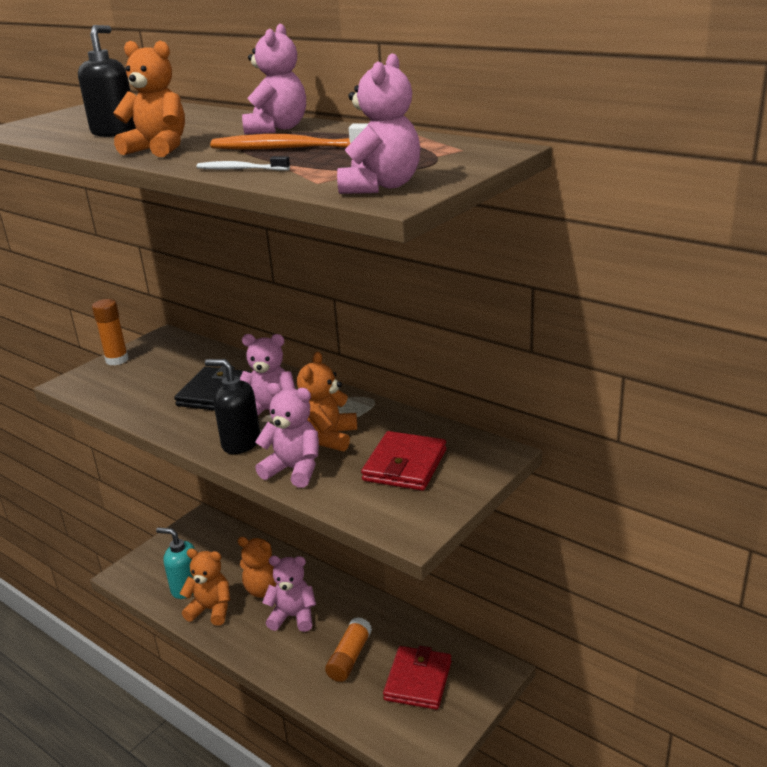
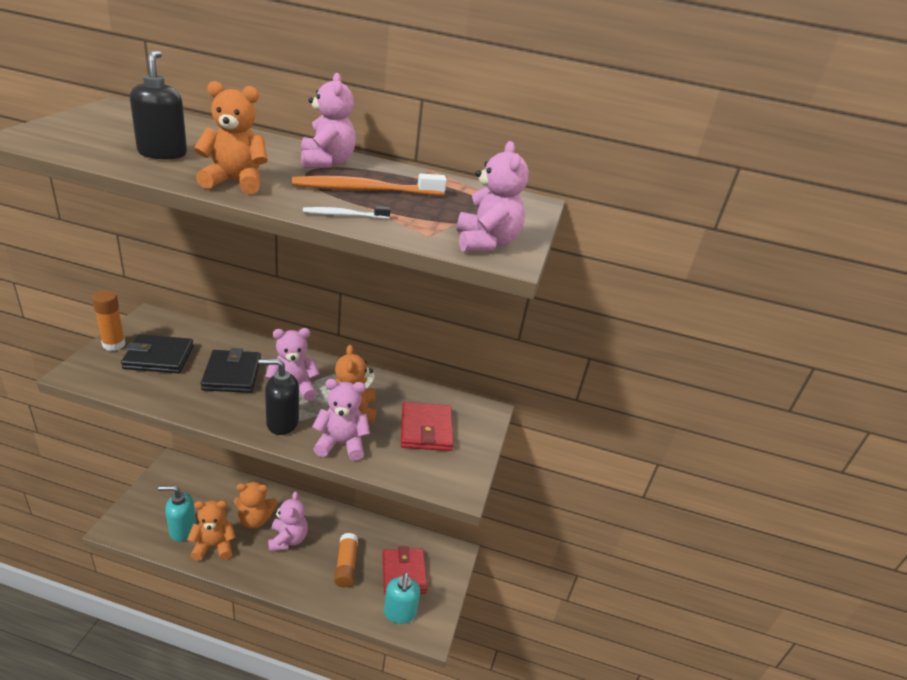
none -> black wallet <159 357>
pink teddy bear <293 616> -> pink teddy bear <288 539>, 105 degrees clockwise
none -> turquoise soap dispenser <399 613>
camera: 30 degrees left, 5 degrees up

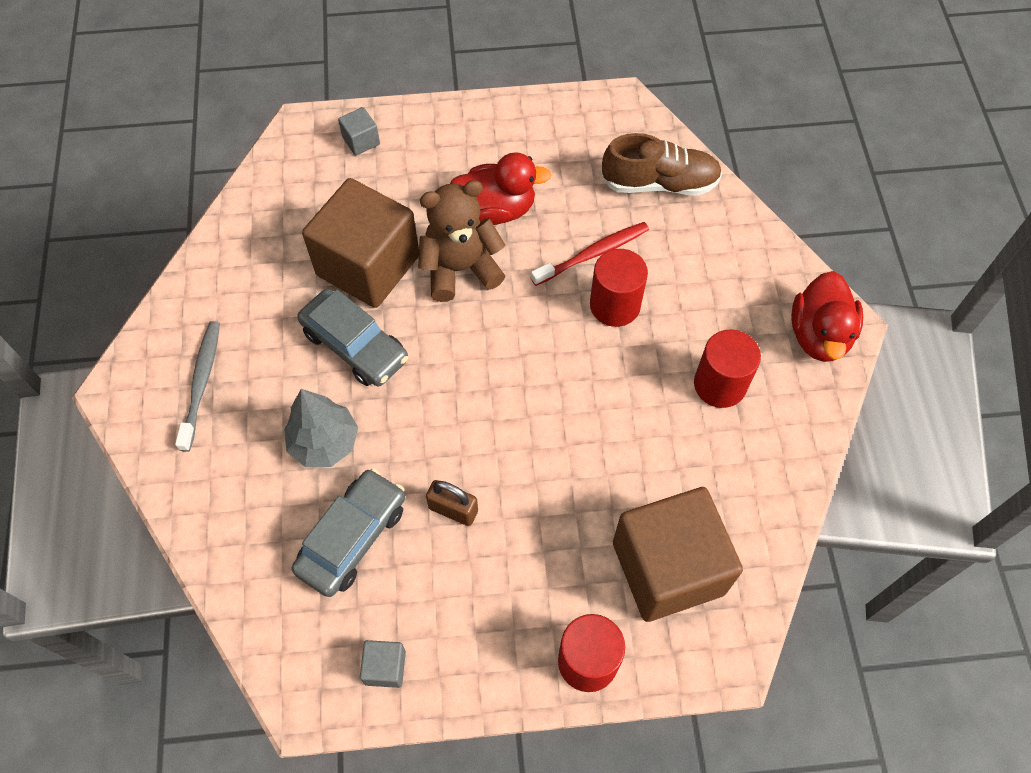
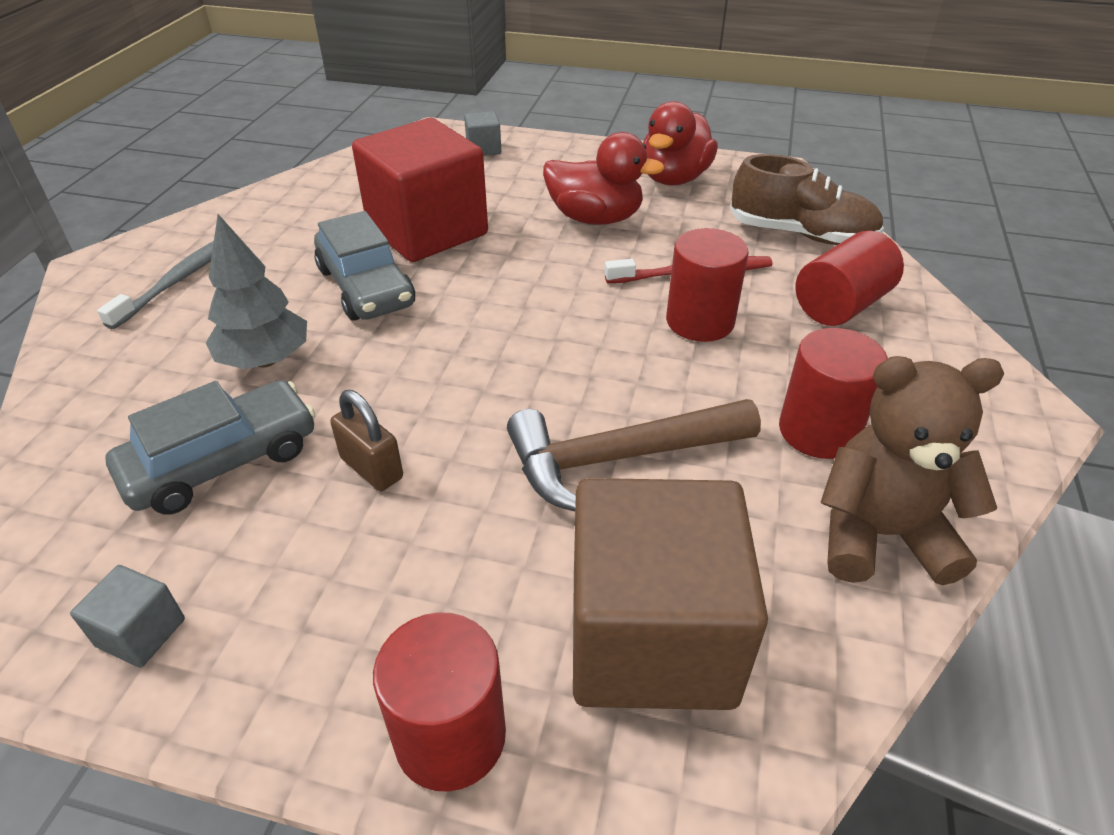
brown cube <368 265> -> red cube <427 231>
none -> brown hammer <619 458>
red duck <819 335> -> red duck <674 179>, relocated
none -> red cylinder <840 305>
brown teddy bear <460 269> -> brown teddy bear <880 535>, relocated
camera: 20 degrees right, 20 degrees down

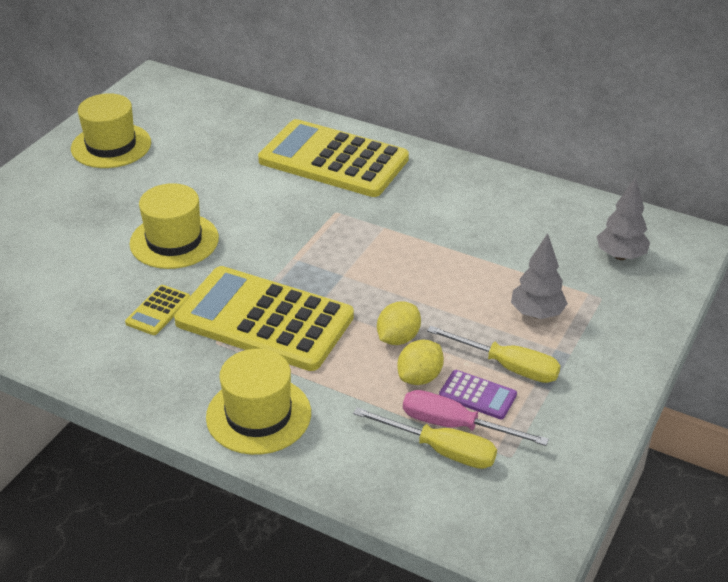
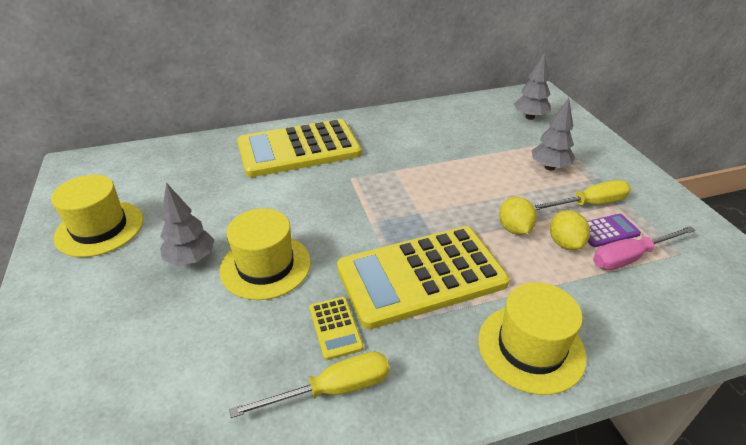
none -> grey tree <191 259>
yellow screwdriver <441 450> -> yellow screwdriver <332 389>, relocated
camera: 45 degrees left, 0 degrees up

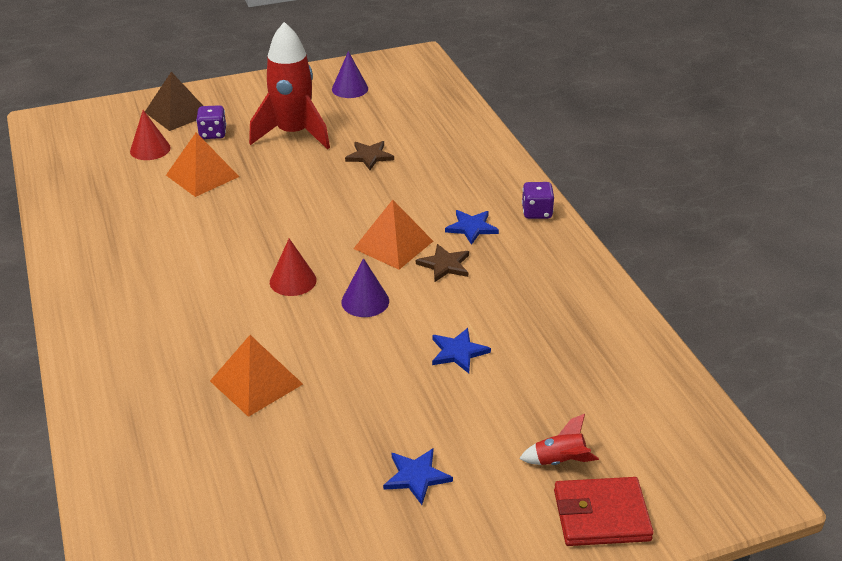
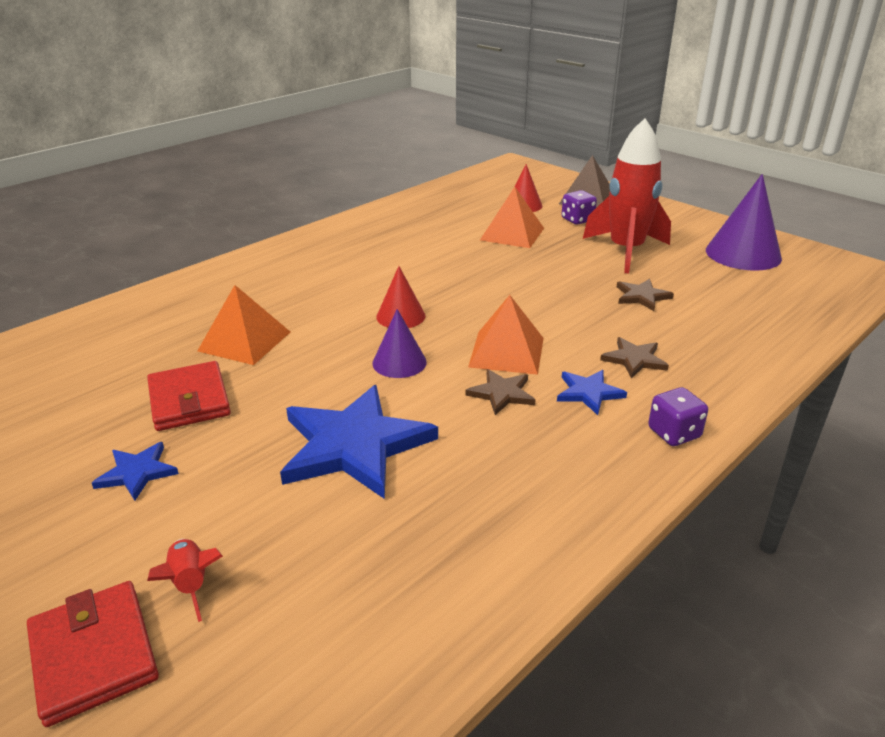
none -> red wallet <189 400>
blue star <458 352> -> blue star <354 445>, x2.10
none -> brown star <634 359>
purple cone <350 89> -> purple cone <743 254>, x1.70
camera: 65 degrees right, 5 degrees down

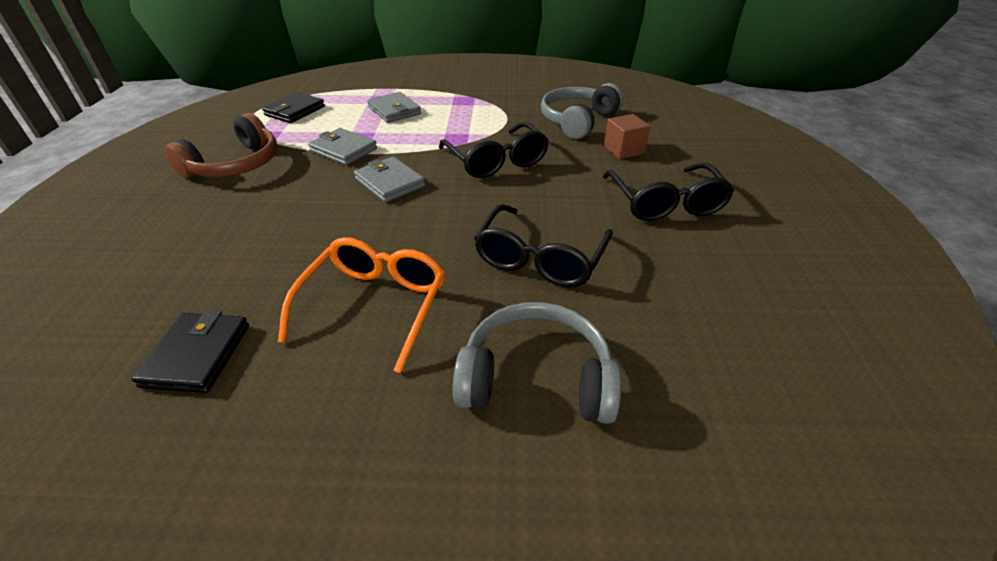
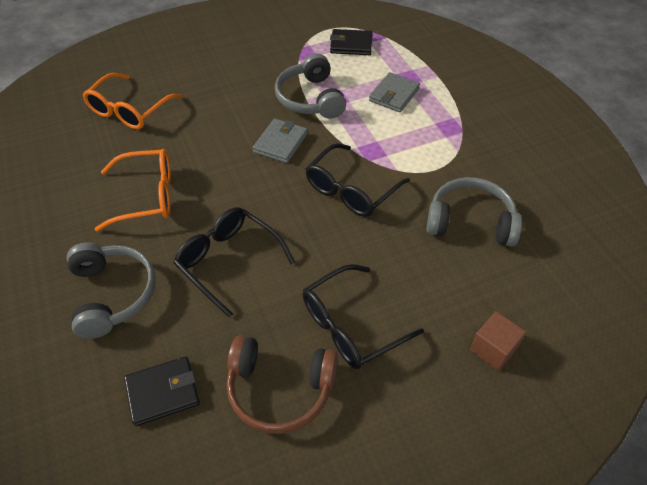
none -> orange glasses <129 110>
black wallet <197 355> -> black wallet <163 392>, relocated
black glasses <540 259> -> black glasses <228 261>, 45 degrees clockwise
brown headphones <235 165> -> brown headphones <280 389>, relocated
grey wallet <343 150> -> grey headphones <310 98>
brown cube <623 150> -> brown cube <493 349>, relocated
camera: 65 degrees right, 10 degrees up

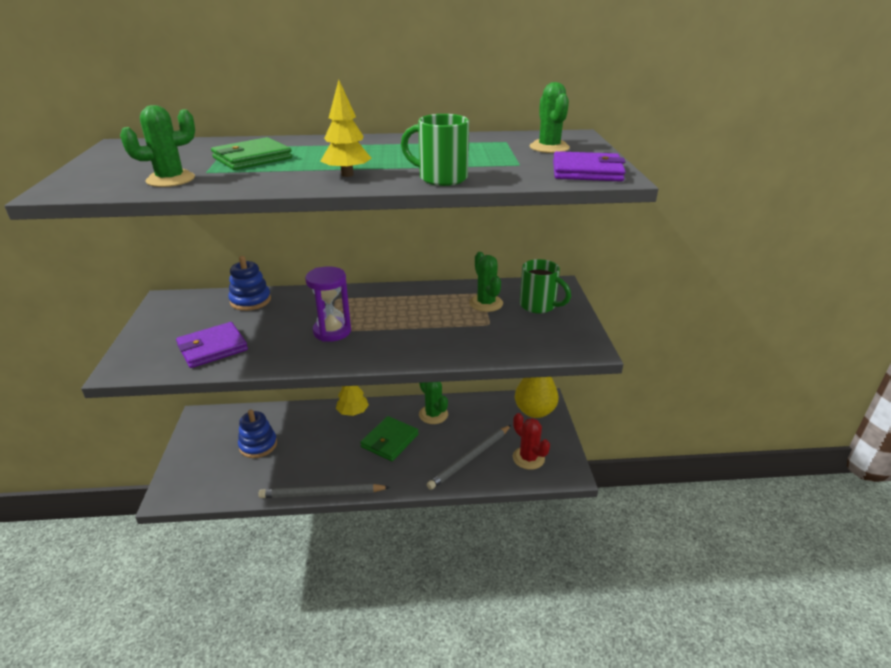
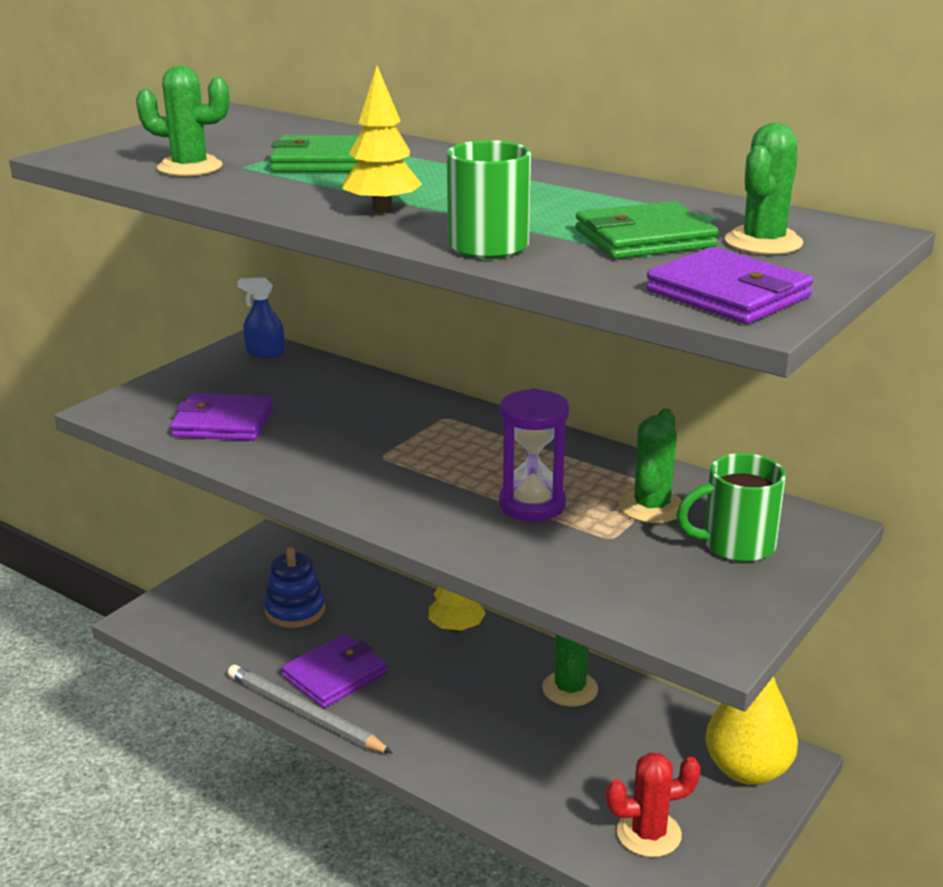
none -> blue spray bottle <265 352>
none -> purple wallet <335 675>
purple hourglass <332 331> -> purple hourglass <532 504>, relocated
green wallet <389 441> -> green wallet <644 238>, relocated
red cactus <528 458> -> red cactus <648 833>, 75 degrees clockwise
green mug <539 306> -> green mug <735 545>, 90 degrees clockwise
blue stacking toy <250 301> -> none
grey pencil <470 458> -> none
camera: 40 degrees right, 5 degrees down

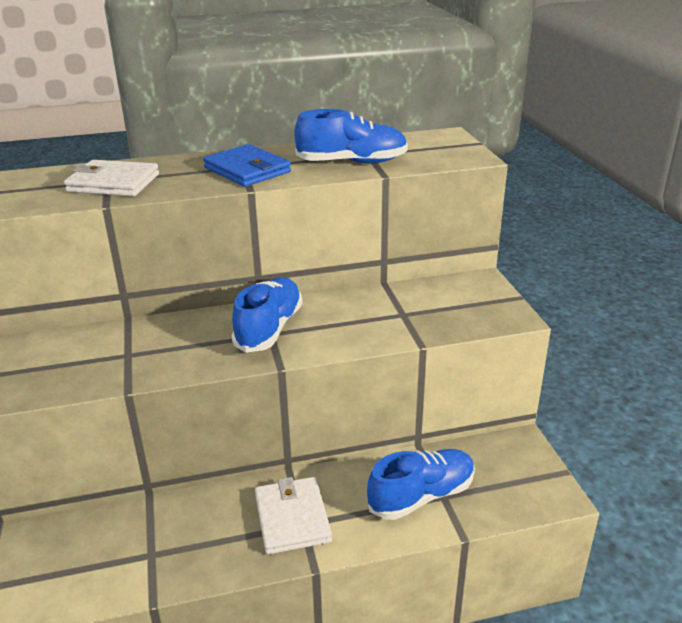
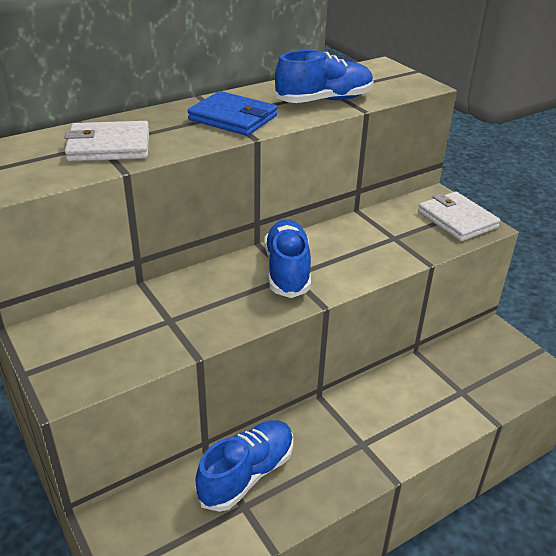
blue shoe <421 496> -> blue shoe <247 474>, relocated
white wallet <292 518> -> white wallet <457 220>, relocated
camera: 20 degrees left, 5 degrees up

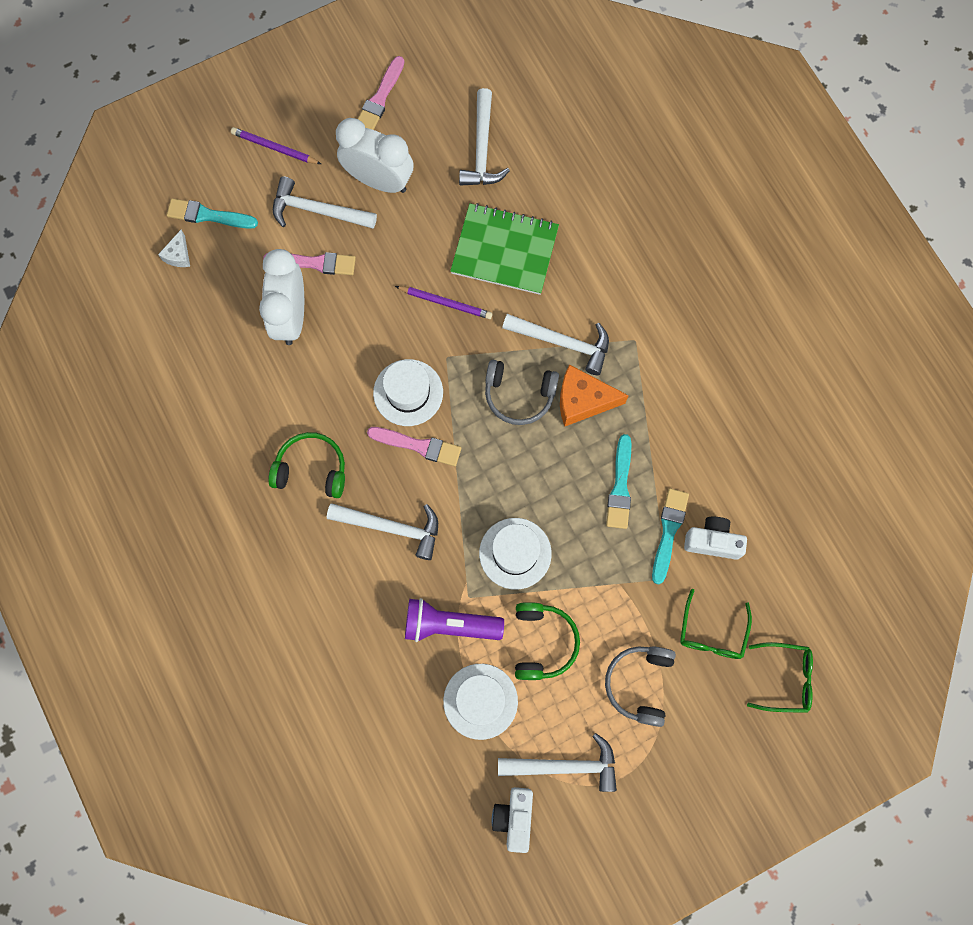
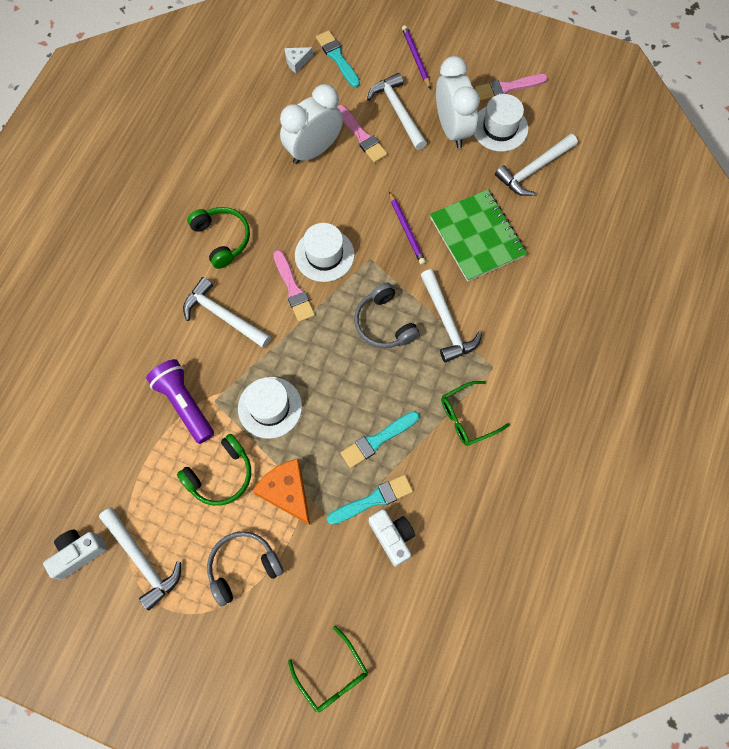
white hammer <391 527> -> white hammer <223 316>, 150 degrees clockwise
orange cheese <583 401> -> orange cheese <287 492>, relocated
green glasses <712 632> -> green glasses <468 417>, relocated
white hat <480 701> -> white hat <500 128>, relocated
camera: 50 degrees right, 5 degrees down

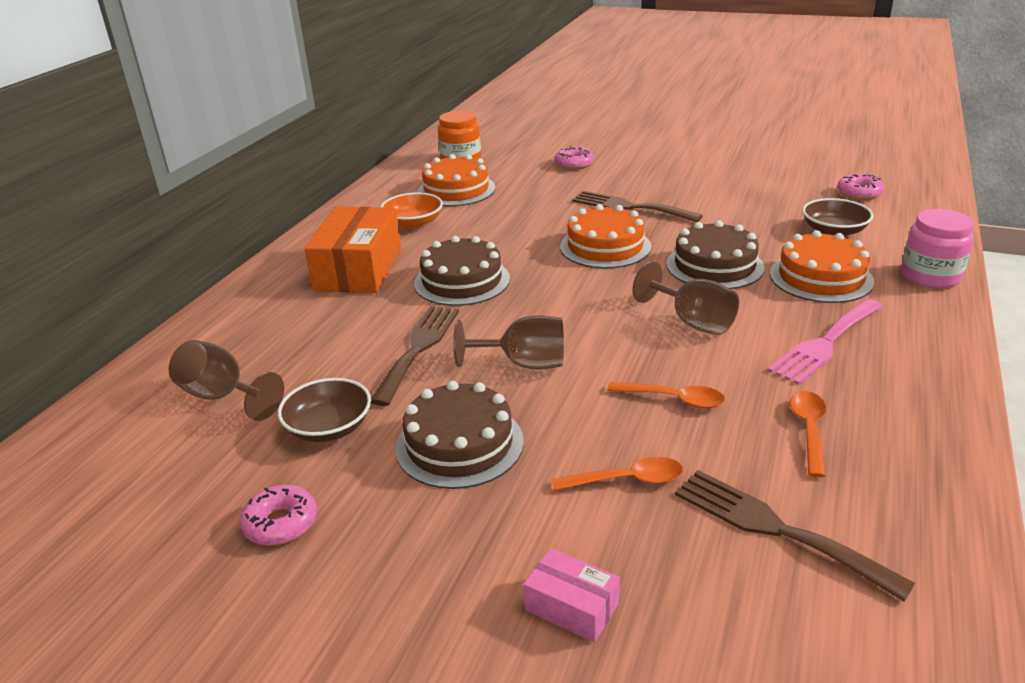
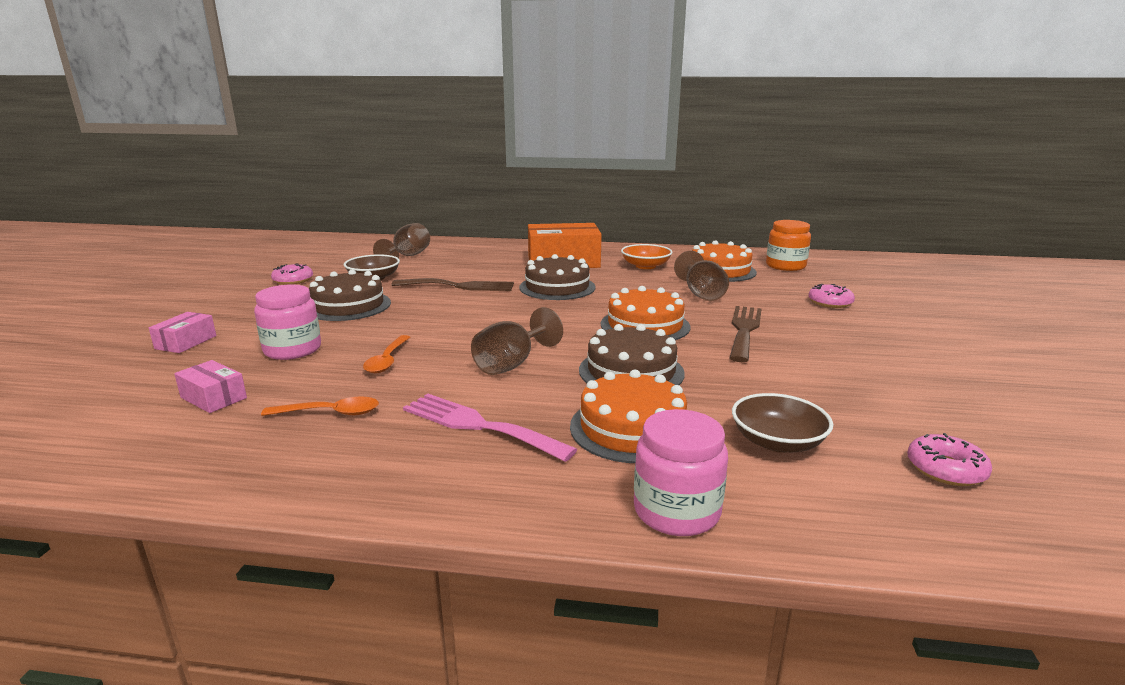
brown fork <776 529> -> pink box <213 398>
orange spoon <626 480> -> pink jar <292 350>
brown goblet <524 364> -> brown goblet <701 294>, relocated
camera: 75 degrees right, 10 degrees down

